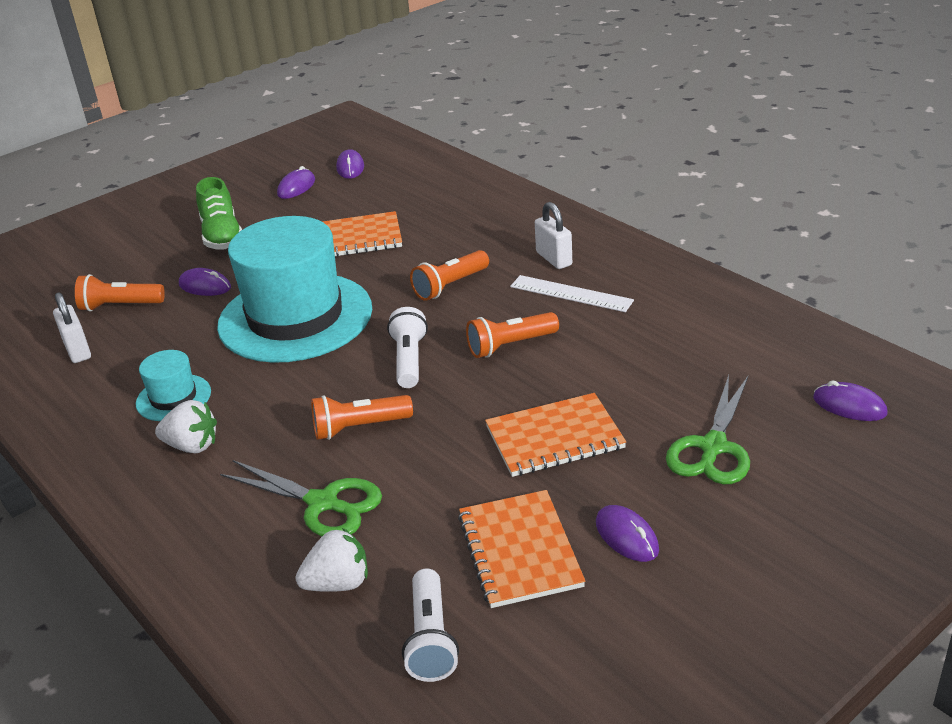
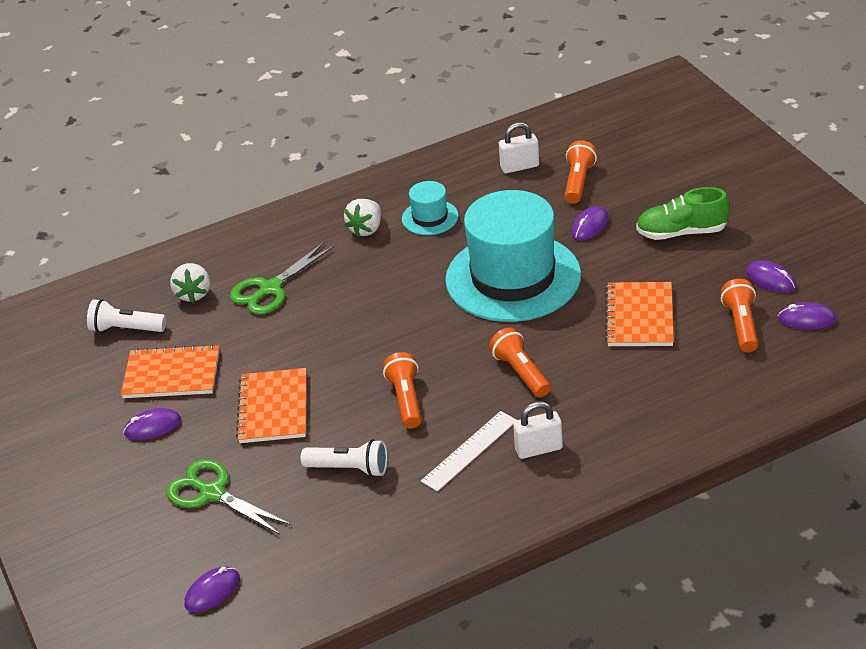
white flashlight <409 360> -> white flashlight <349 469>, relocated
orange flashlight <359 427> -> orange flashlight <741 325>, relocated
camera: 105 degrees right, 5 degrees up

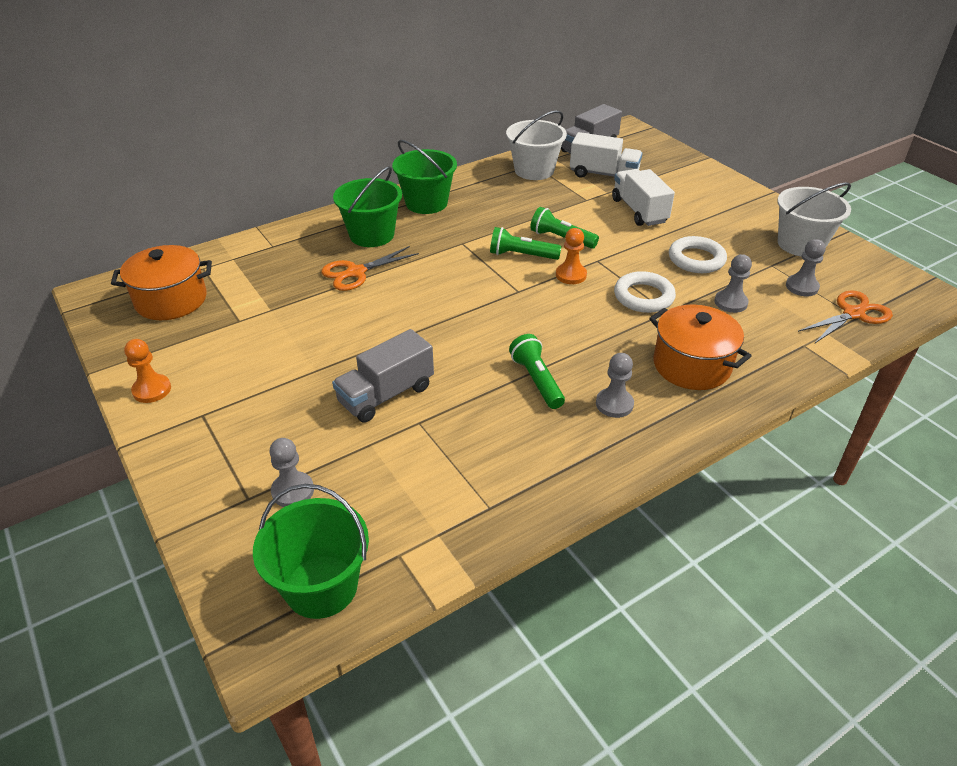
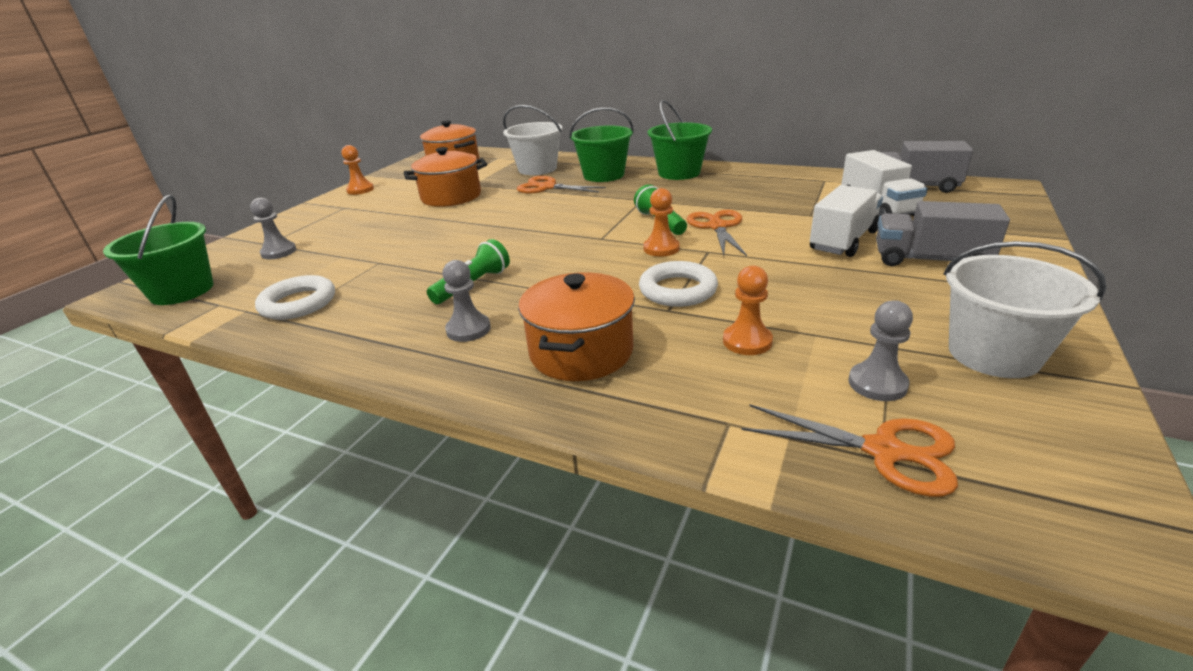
white ring <696 259> -> white ring <298 303>, relocated
none -> orange pot <451 197>
white bucket <534 170> -> white bucket <537 169>, relocated
green flashlight <561 239> -> orange scissors <717 227>
grey pawn <730 302> -> orange pawn <747 341>
grey truck <386 394> -> grey truck <930 260>, relocated
camera: 60 degrees right, 10 degrees down

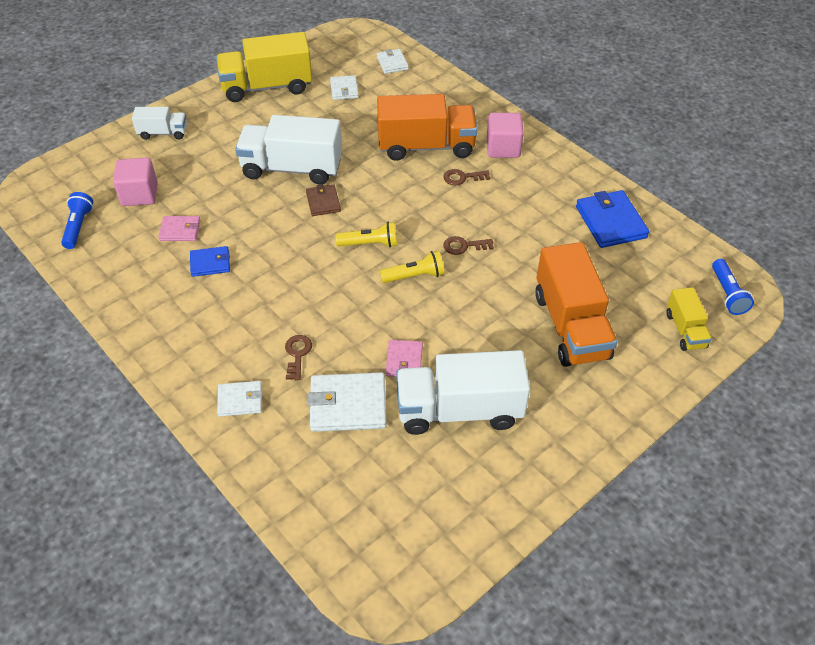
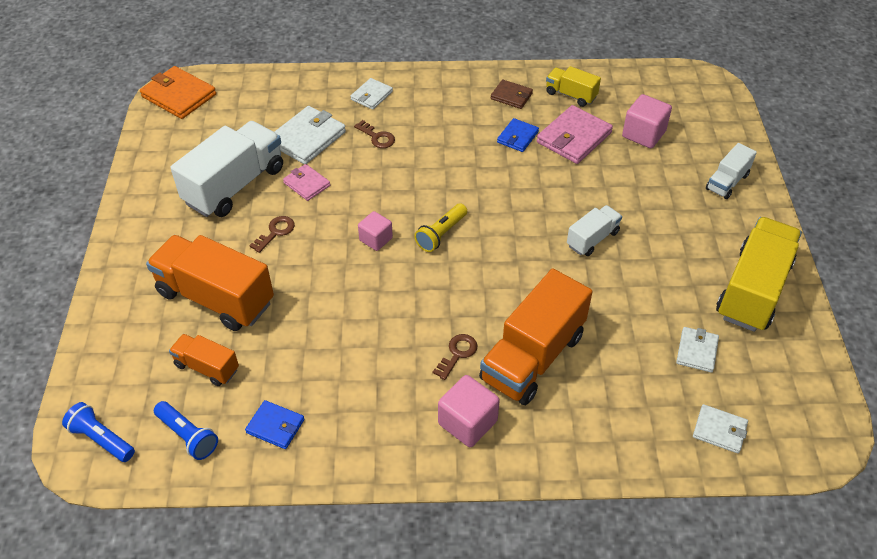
none -> orange wallet <179 96>
blue flashlight <78 226> -> blue flashlight <188 436>, relocated
none -> orange truck <207 367>
blue wallet <610 222> -> blue wallet <275 426>, x0.58
brown key <464 246> -> brown key <275 232>, relocated
yellow flashlight <415 276> -> pink cube <376 239>
brown wallet <323 202> -> brown wallet <511 96>, relocated
pink wallet <180 230> -> pink wallet <574 138>, x1.71
yellow truck <685 330> -> yellow truck <571 95>, relocated
white truck <292 168> -> white truck <592 239>, x0.52
white wallet <344 89> -> white wallet <697 351>, 75 degrees clockwise
camera: 130 degrees right, 0 degrees up

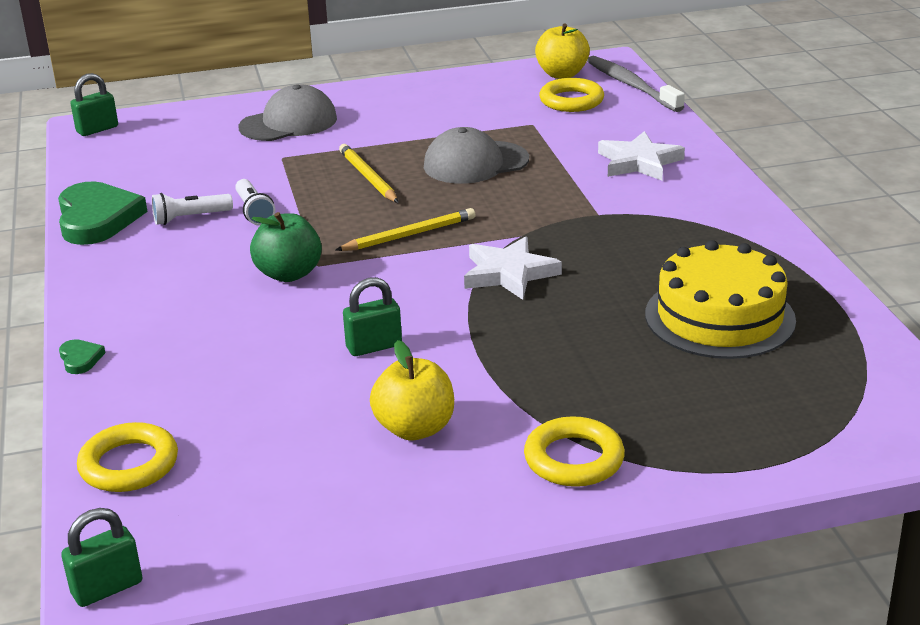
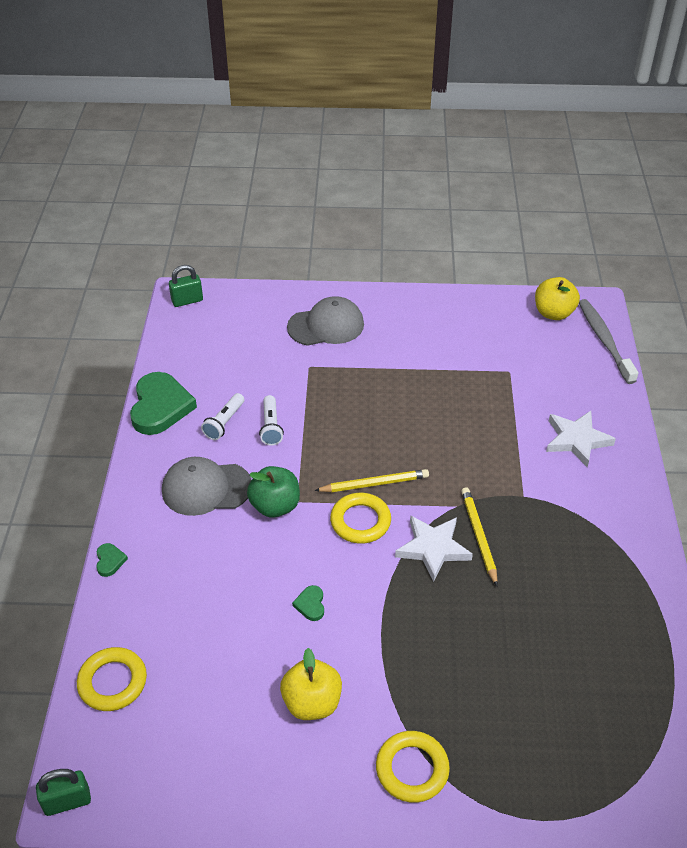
grey cap <475 163> -> grey cap <206 488>, relocated
white flashlight <190 218> -> white flashlight <224 423>, 60 degrees counterclockwise
green padlock <374 346> -> green heart <310 604>
yellow ring <571 101> -> yellow ring <360 521>, relocated
yellow pencil <368 177> -> yellow pencil <478 536>, relocated
yellow cake <719 317> -> none
camera: 15 degrees right, 15 degrees up

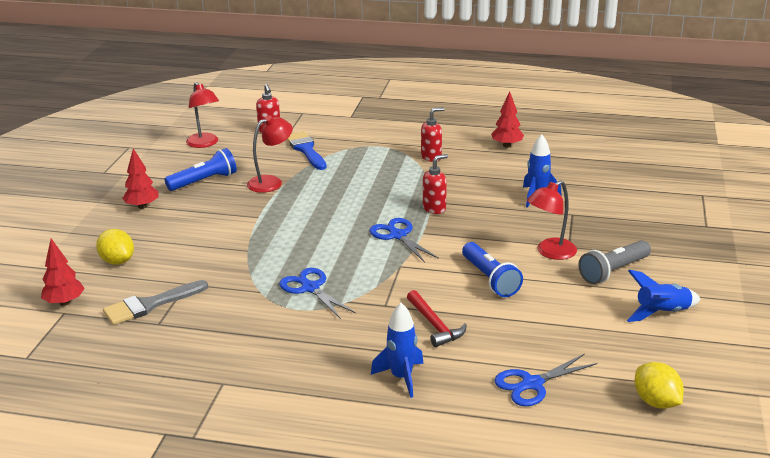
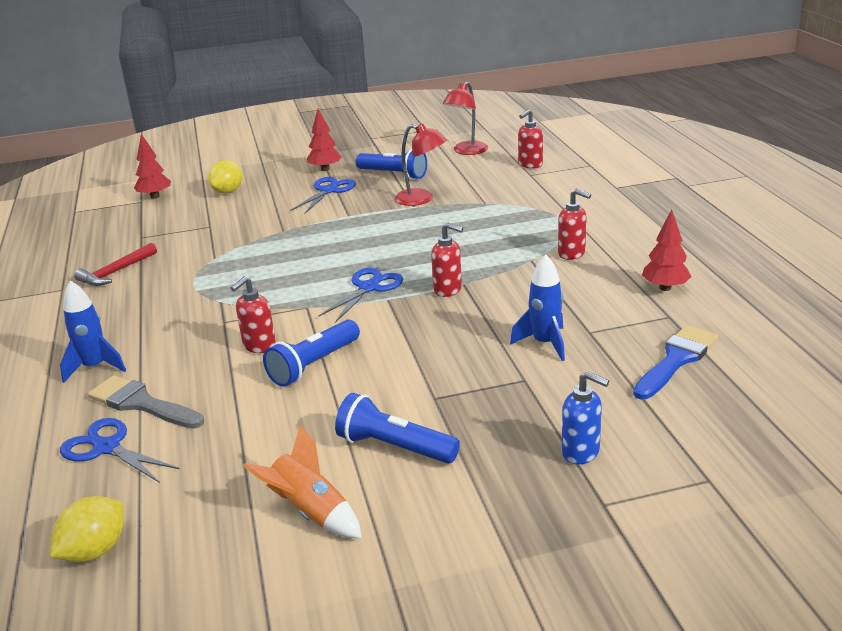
red hammer <434 325> -> red hammer <116 272>, relocated
grey brush <150 305> -> grey brush <141 404>, relocated
none -> red soap dispenser <259 346>
blue rocket <662 313> -> orange rocket <310 512>
blue scissors <310 288> -> blue scissors <328 191>, relocated
grey flashlight <613 271> -> blue flashlight <395 447>
none -> blue soap dispenser <581 452>
blue brush <306 150> -> blue brush <676 360>, relocated
red lamp <550 252> -> none
camera: 65 degrees right, 0 degrees up

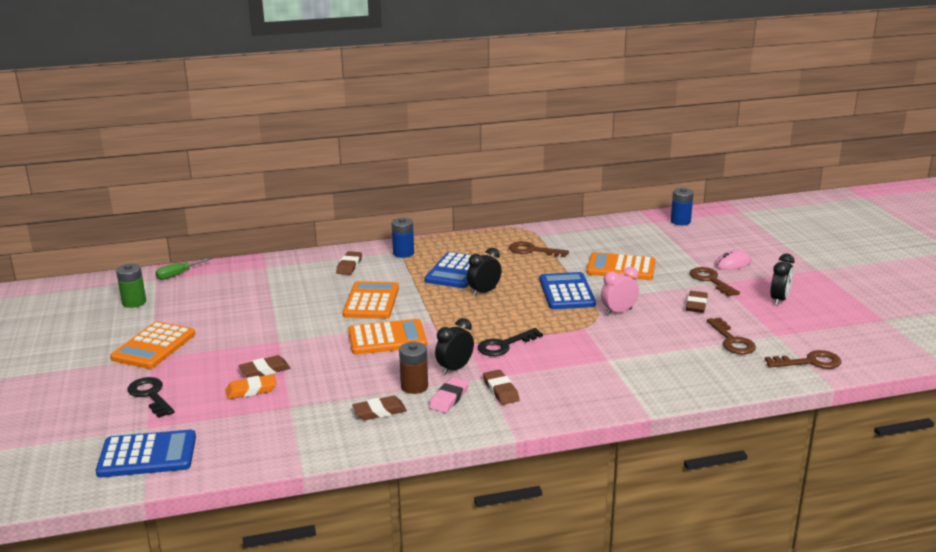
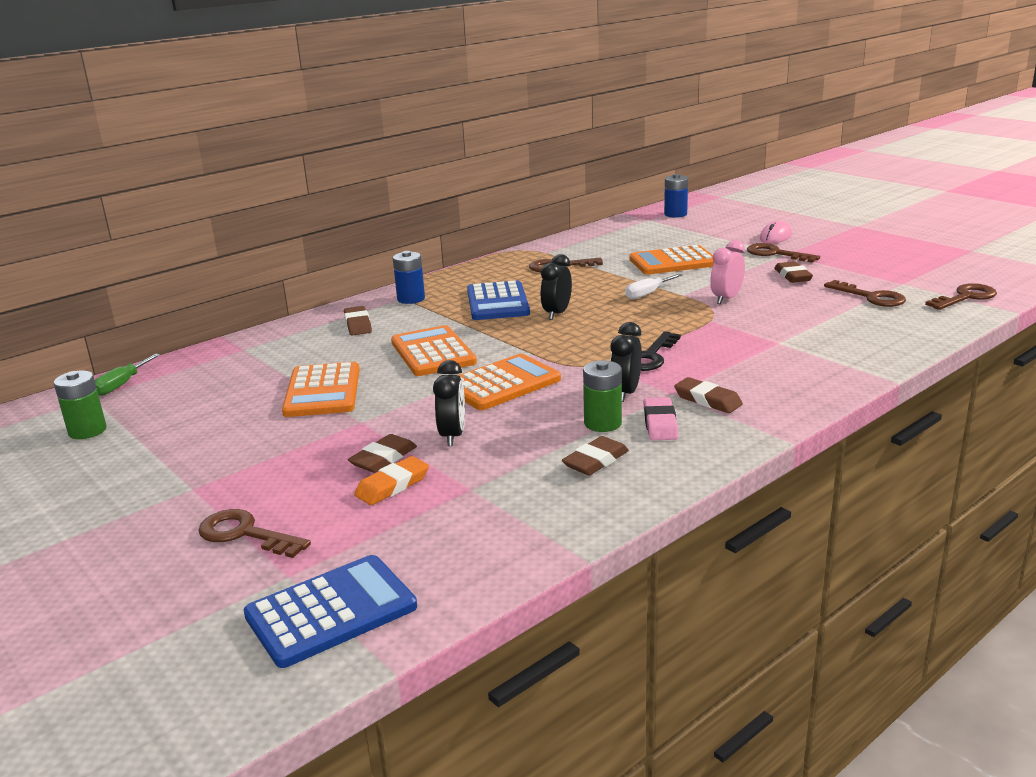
black key <150 395> -> brown key <245 534>
orange calculator <154 346> -> orange calculator <322 391>, relocated
black clock <779 300> -> black clock <452 435>, relocated
brown battery <414 386> -> green battery <602 423>
blue calculator <566 292> -> white screwdriver <647 294>
camera: 25 degrees left, 0 degrees up

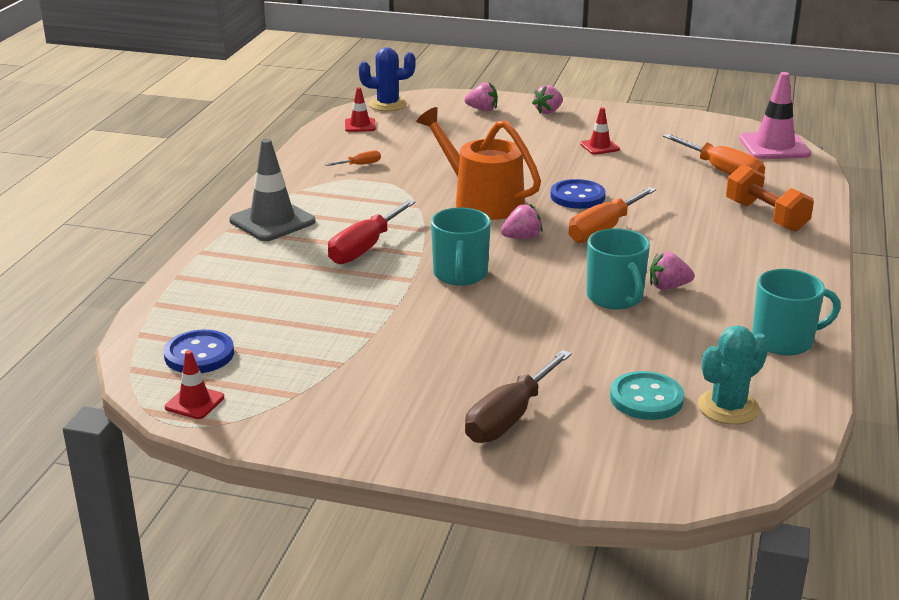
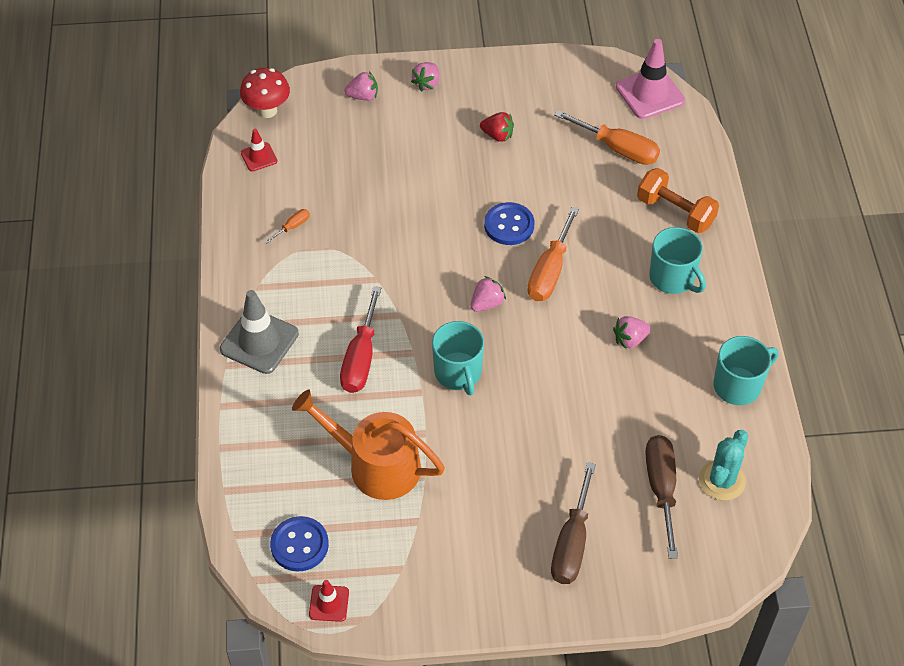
blue cactus <388 104> -> red mushroom <267 111>
orange watering can <482 201> -> orange watering can <376 465>, relocated
red traffic cone <599 147> -> red strawberry <497 135>
turquoise button <646 398> -> brown screwdriver <661 489>
turquoise mug <615 298> -> turquoise mug <673 278>, relocated
camera: 20 degrees left, 25 degrees up

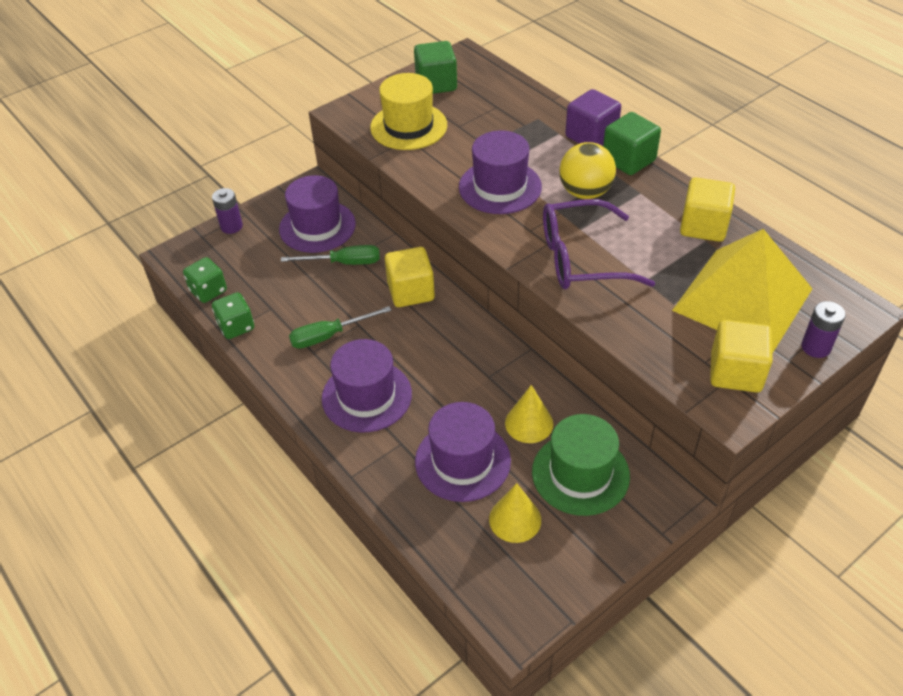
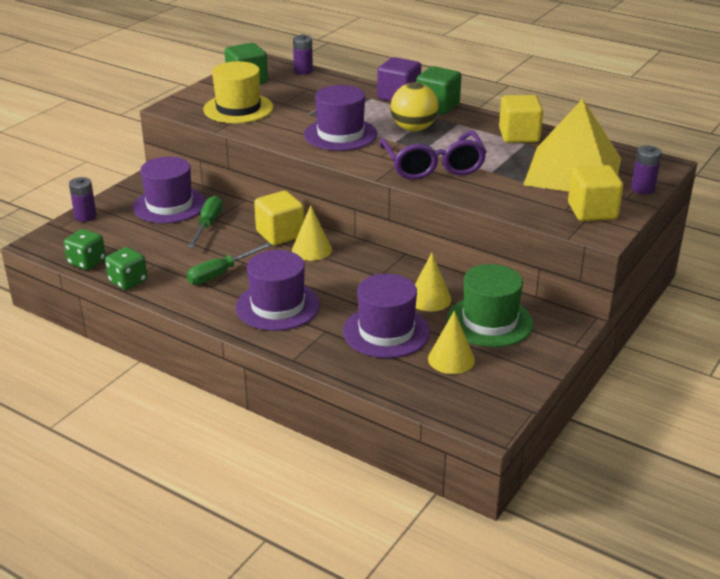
green screwdriver <344 263> -> green screwdriver <208 225>, 60 degrees counterclockwise
none -> yellow cone <312 249>
none -> purple battery <303 71>
purple glasses <581 258> -> purple glasses <433 166>, 75 degrees counterclockwise
camera: 20 degrees left, 15 degrees down

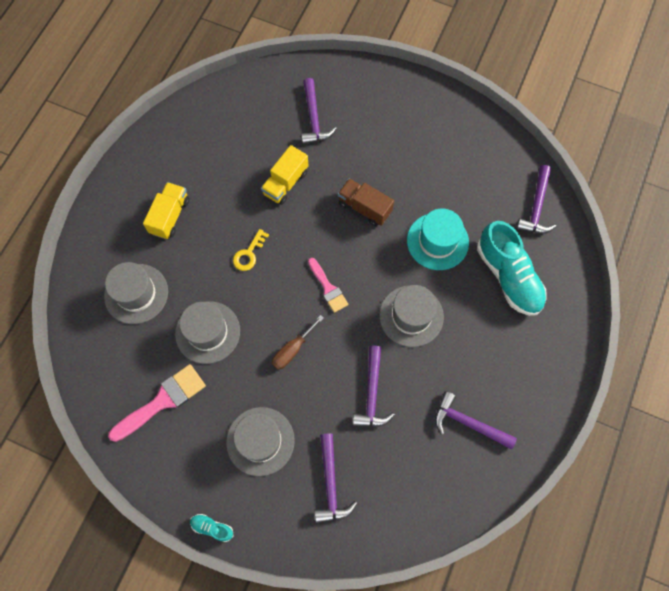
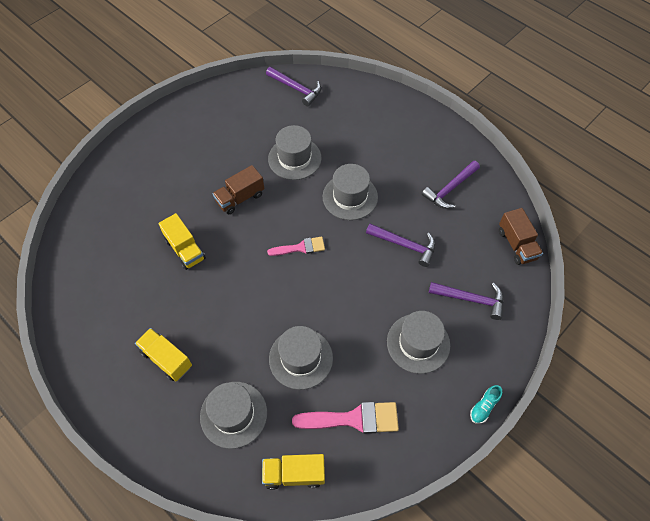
none -> yellow truck <294 474>
turquoise hat <437 241> -> grey hat <294 158>
pink brush <162 401> -> pink brush <353 419>, 105 degrees clockwise
none -> brown truck <516 244>
yellow key <249 254> -> none
brown screwdriver <292 349> -> none
purple hammer <314 119> -> none
turquoise shoe <508 276> -> none
camera: 70 degrees left, 10 degrees down

